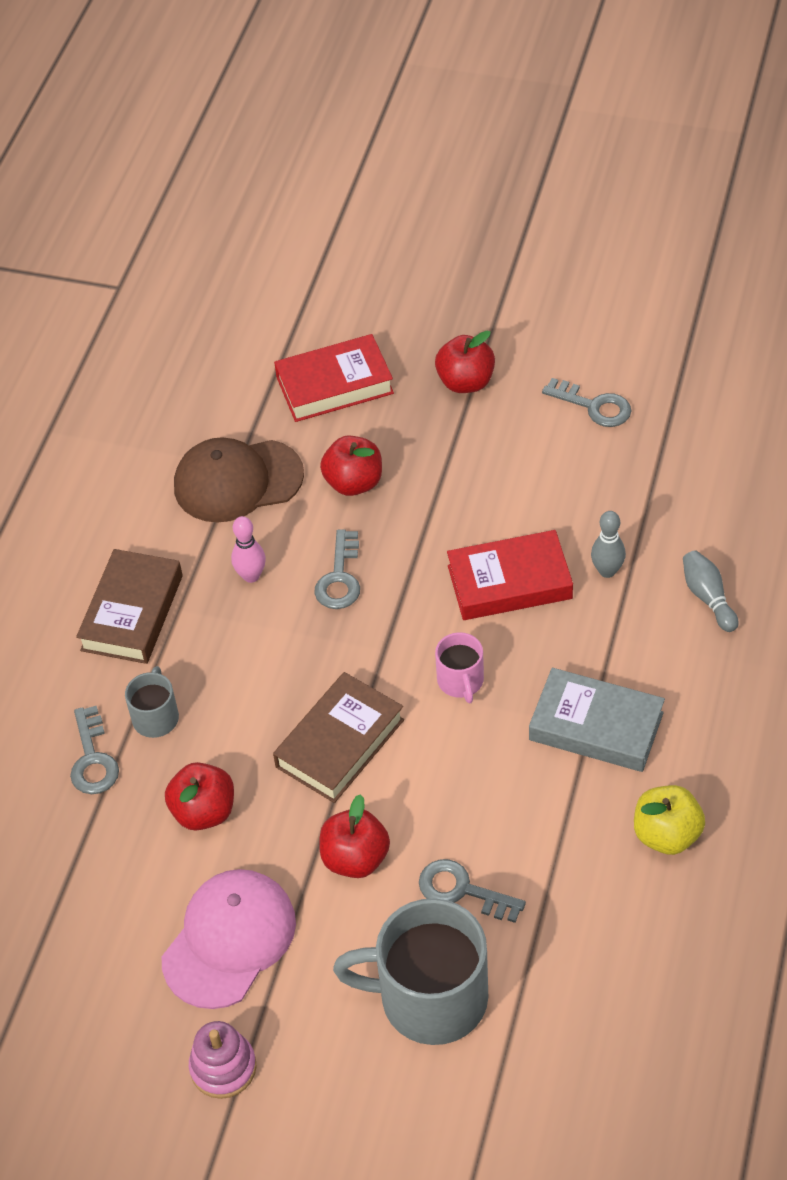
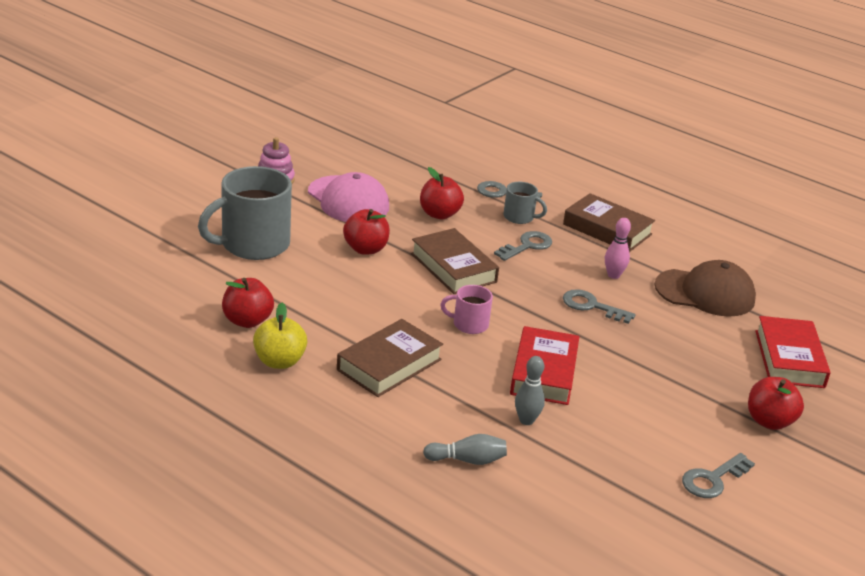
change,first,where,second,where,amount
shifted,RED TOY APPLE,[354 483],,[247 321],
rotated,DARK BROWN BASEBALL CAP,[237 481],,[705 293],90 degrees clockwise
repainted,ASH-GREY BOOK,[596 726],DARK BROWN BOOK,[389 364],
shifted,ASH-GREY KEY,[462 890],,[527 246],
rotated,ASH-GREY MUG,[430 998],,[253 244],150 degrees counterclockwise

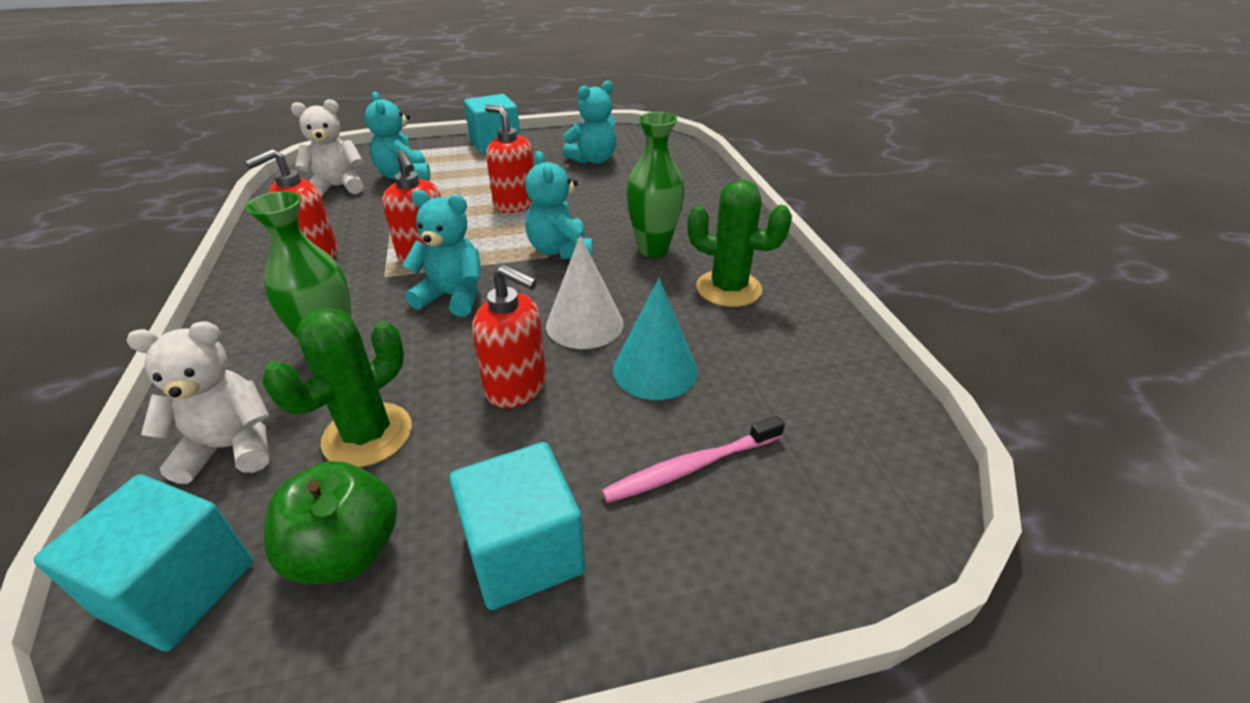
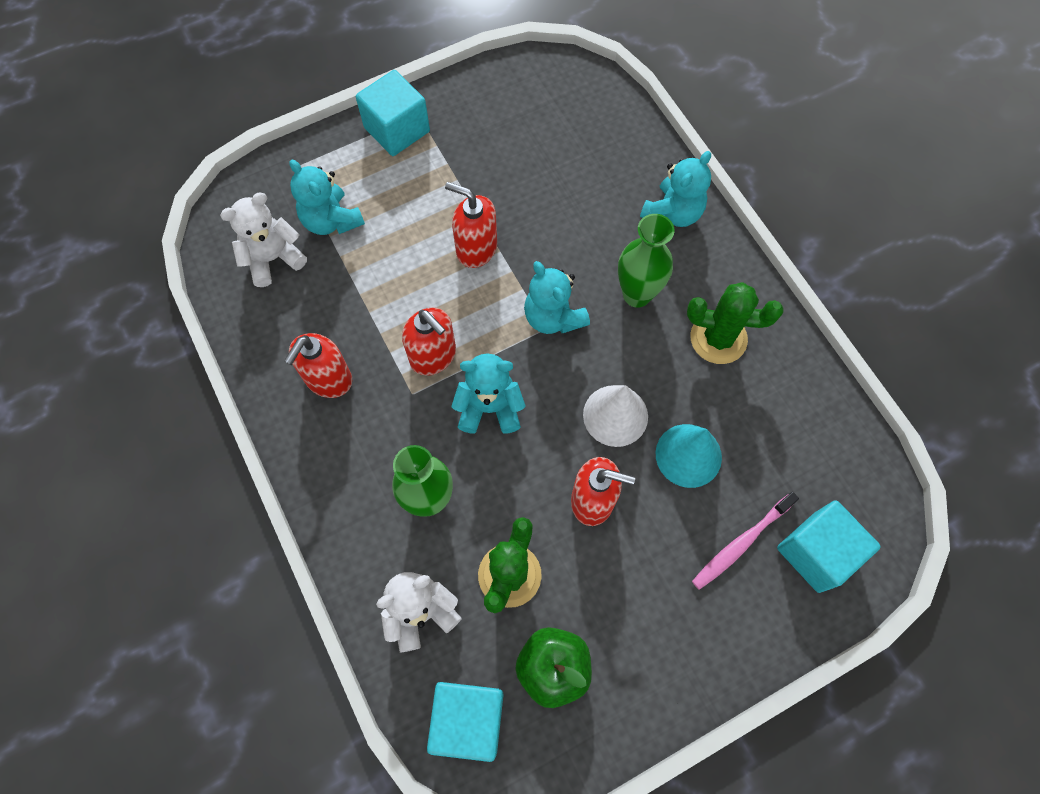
change,first,where,second,where,amount
shifted,TEAL TEDDY,[593 160],,[672 213],
shifted,TEAL BLOCK,[524 552],,[816 552],

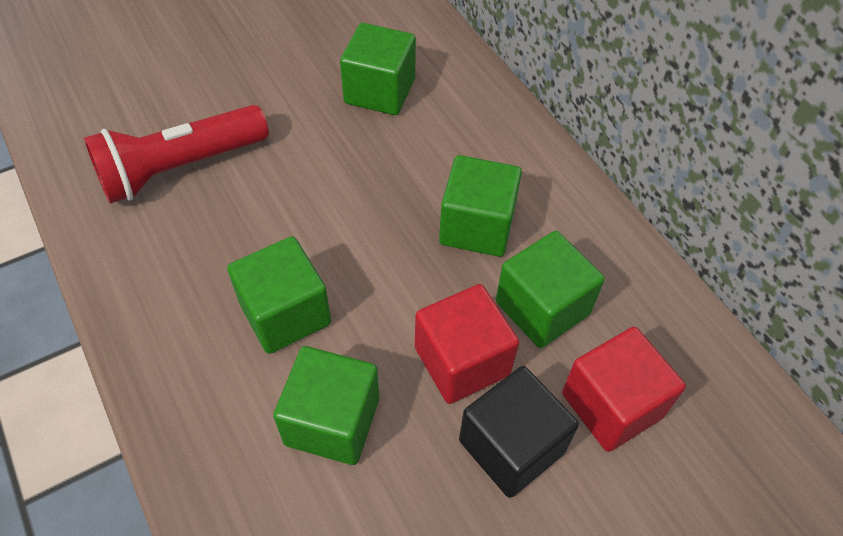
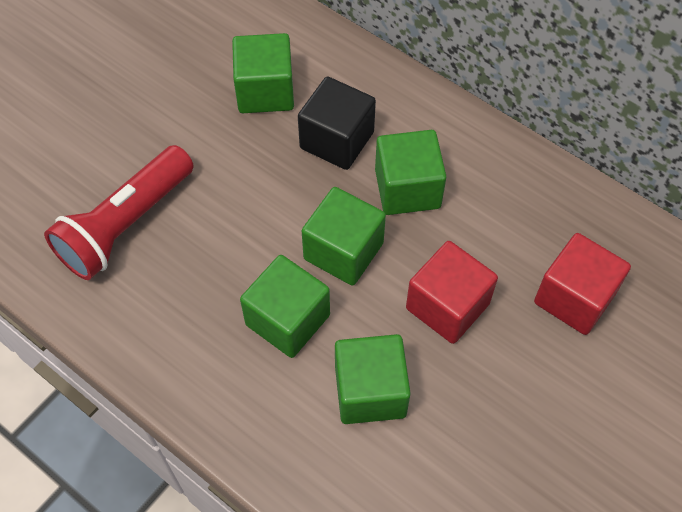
change,first,where,second,where,amount
shifted,EMERALD BLOCK,[542 308],,[343 251],
shifted,JET-BLACK BLOCK,[511 446],,[337 140],

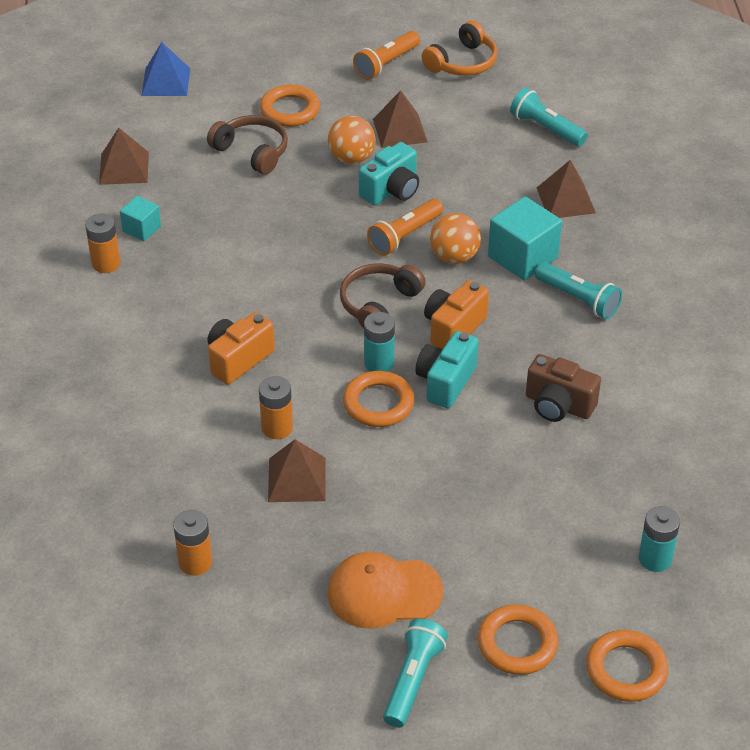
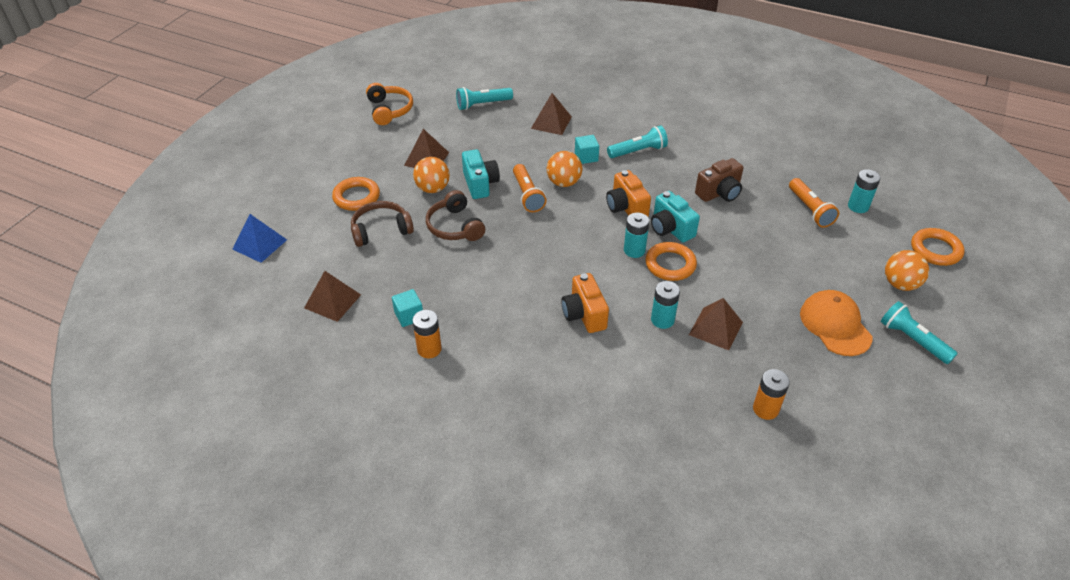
change,first,where,second,where,amount
shifted,ORANGE-COLOURED POCKET TORCH,[386 64],,[810 210],
scaled,TEAL BLOCK,[523 257],,[586 157],x0.56
shifted,DARK BROWN HEADPHONES,[379 304],,[455 226],
repainted,ORANGE-COLOURED BATTERY,[277 428],TEAL BATTERY,[662 320],
rotated,ORANGE-COLOURED BASEBALL CAP,[384 592],,[835 325],135 degrees clockwise
swapped,ORANGE-COLOURED HOOP,[517 643],ORANGE-COLOURED SPHERE,[900 284],

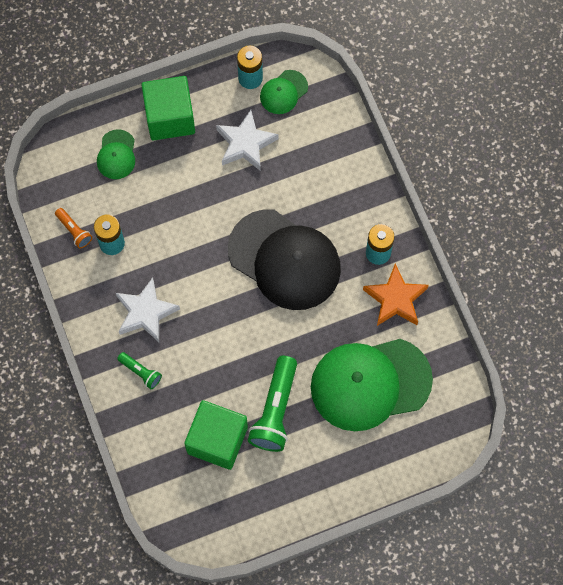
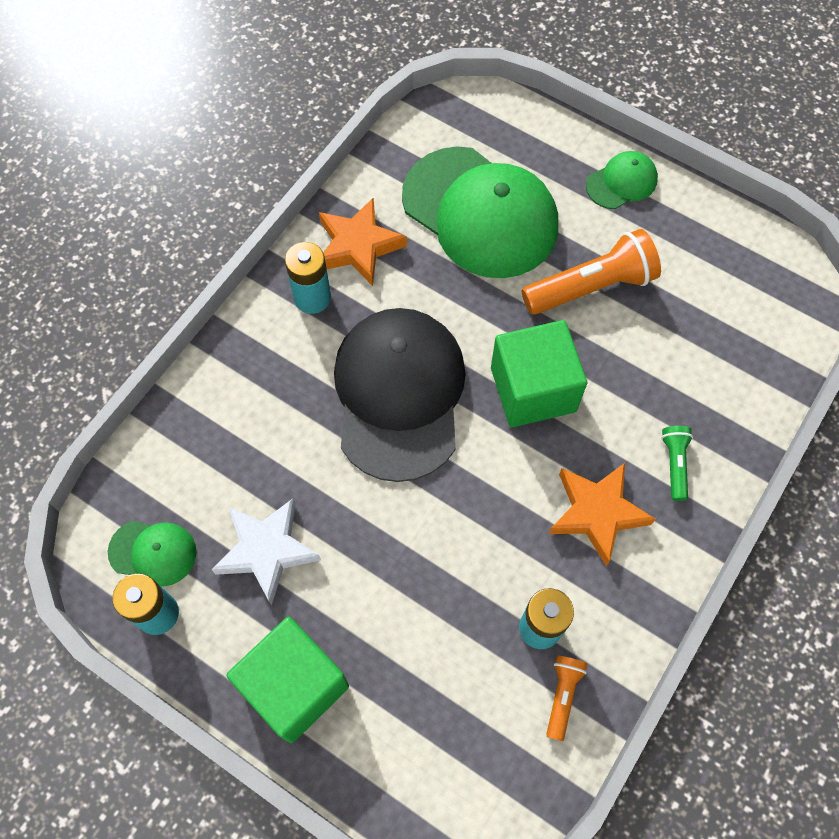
change,first,where,second,where,amount
shifted,EMERALD BASEBALL CAP,[116 155],,[621 182],
repainted,WHITE STAR SHAPE,[145 312],ORANGE-COLOURED STAR SHAPE,[597 513],
repainted,EMERALD POCKET TORCH,[275 410],ORANGE-COLOURED POCKET TORCH,[591 286],
shifted,EMERALD BLOCK,[217 440],,[533 389],

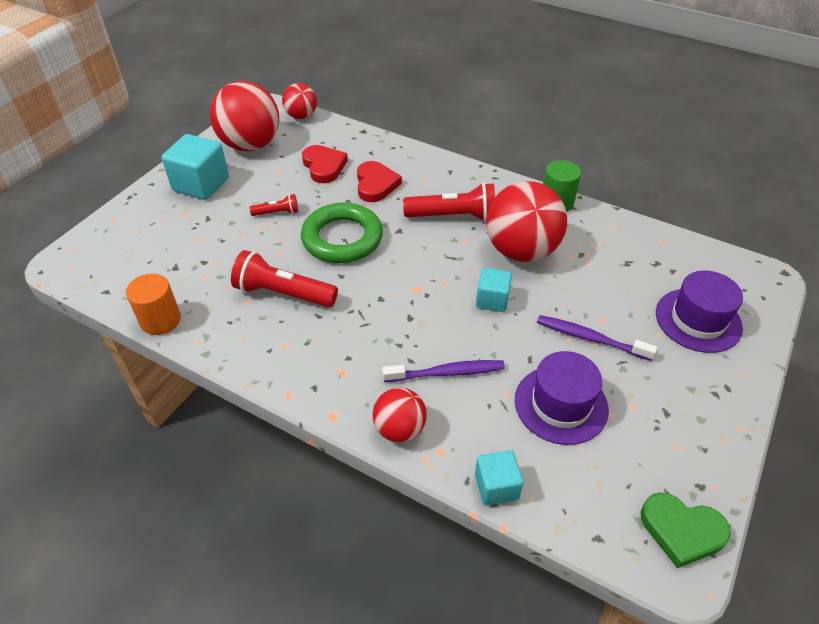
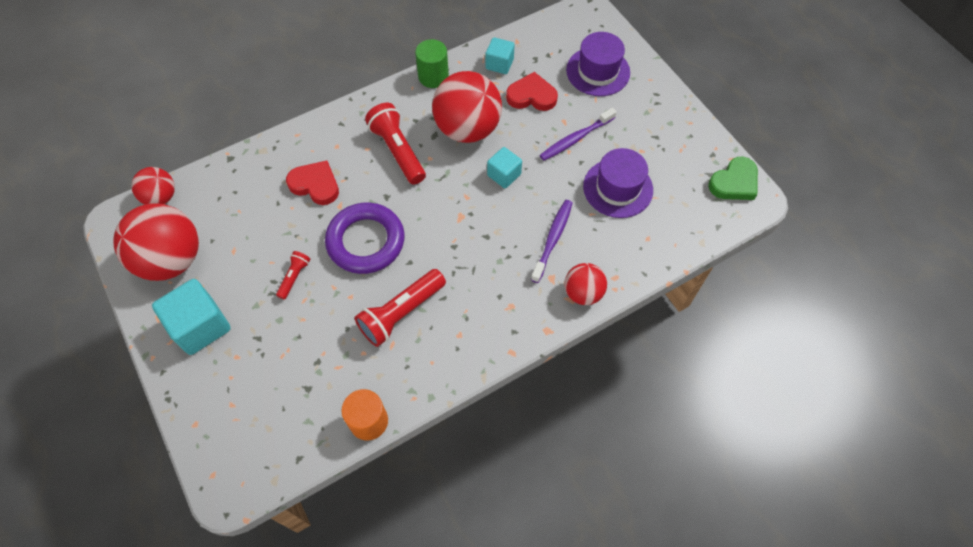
change,first,where,second,where,amount
shifted,RED HEART,[324 166],,[531 96],
rotated,RED POCKET TORCH,[453 216],,[398 151],60 degrees counterclockwise
repainted,EMERALD HOOP,[342 238],PURPLE HOOP,[366 241],
shifted,TEAL BLOCK,[496 486],,[499 64],

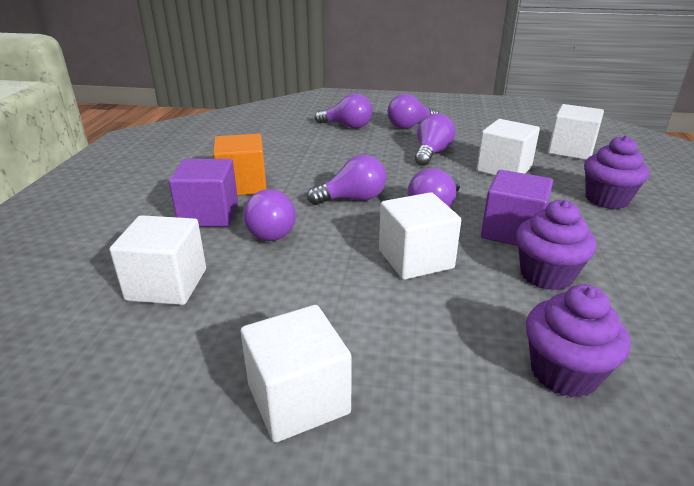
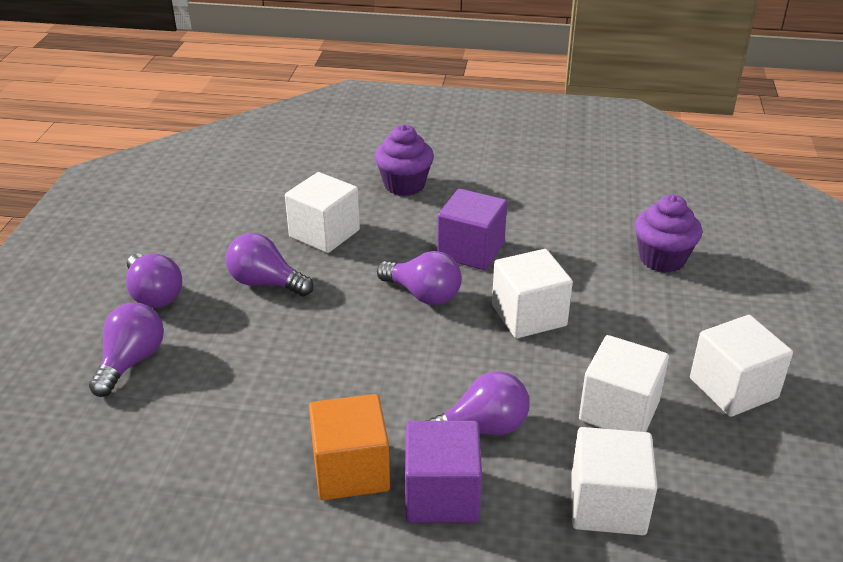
change,first,where,second,where,amount
shifted,WHITE BLOCK,[571 150],,[619 410],
gone,PURPLE LIGHTBULB,[353 199],,,
gone,PURPLE MUFFIN,[546 275],,,

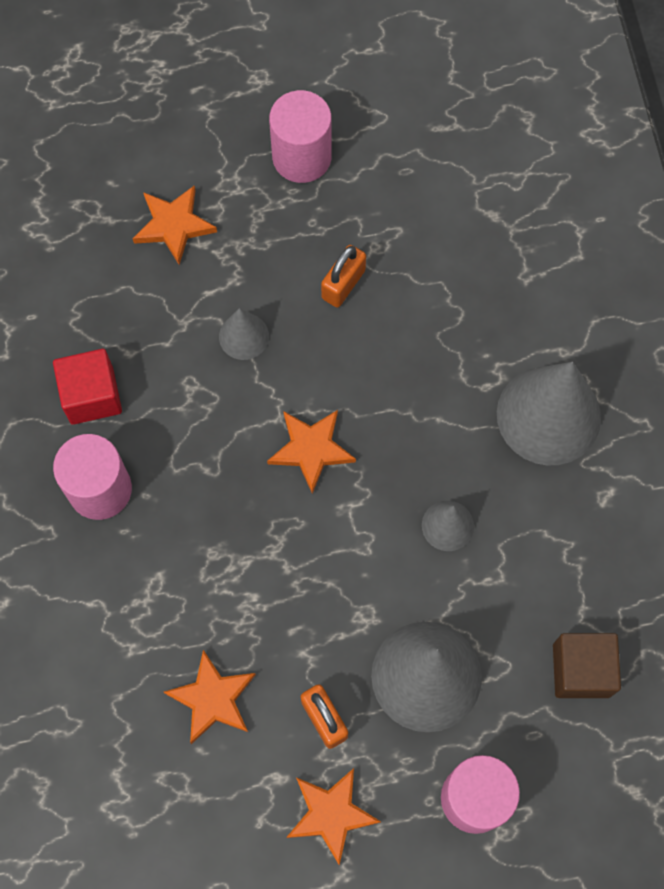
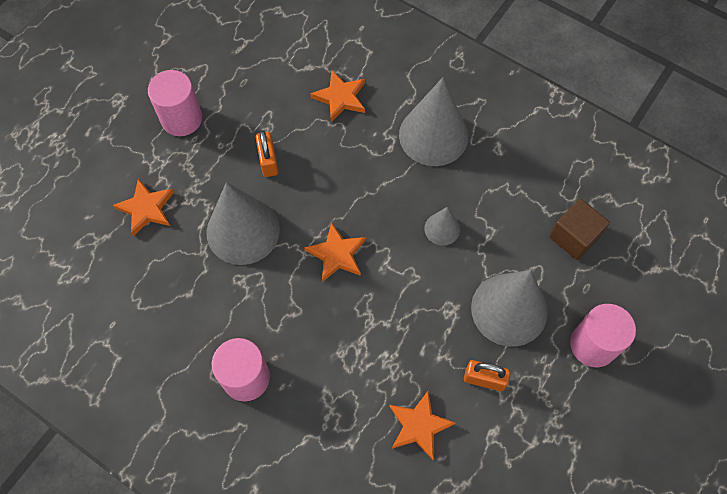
change,first,where,second,where,amount
scaled,ASH-GREY SOLID CONE,[244 336],,[243 230],x2.04
gone,RED BLOCK,[92 396],,,
shifted,ORANGE-COLOURED STAR SHAPE,[331 814],,[340 98],

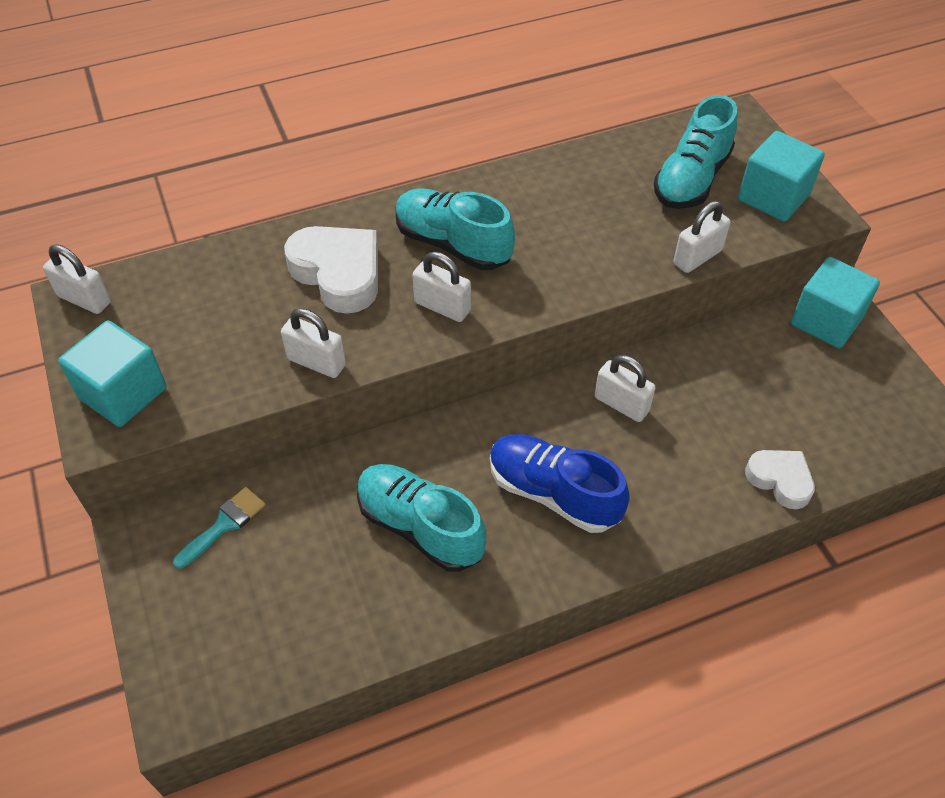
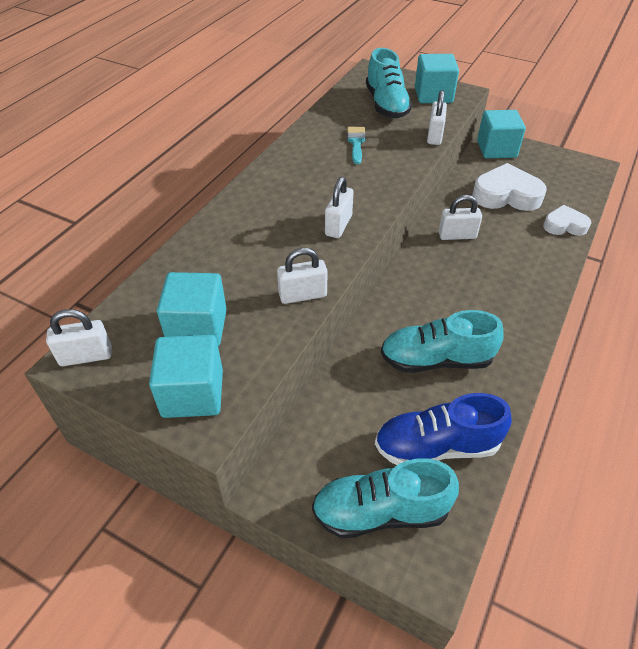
change,first,where,second,where,amount
shifted,TEAL SNEAKER,[453 244],,[380 512],
shifted,WHITE HEART,[338 273],,[506 195],
rotated,WHITE LOCK,[442 307],,[338 225],60 degrees counterclockwise
shifted,ROYAL BLUE SNEAKER,[553 493],,[436 446],
shifted,TEAL PAINT BRUSH,[224 524],,[356 143],
new,,,TEAL BLOCK,[197 327],

